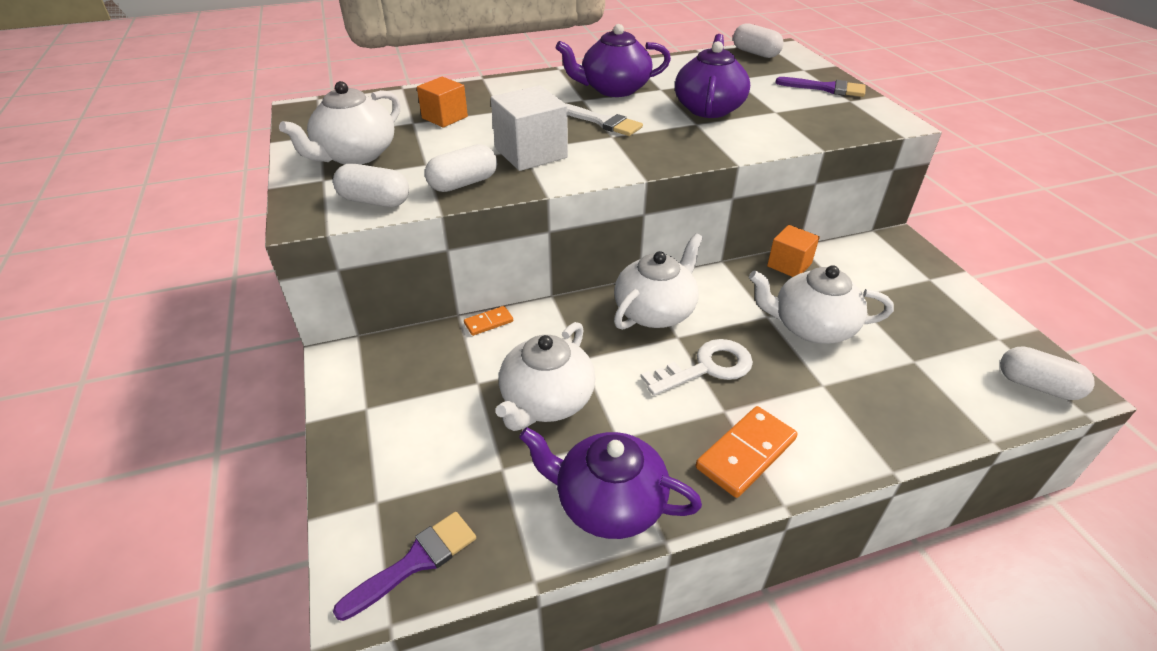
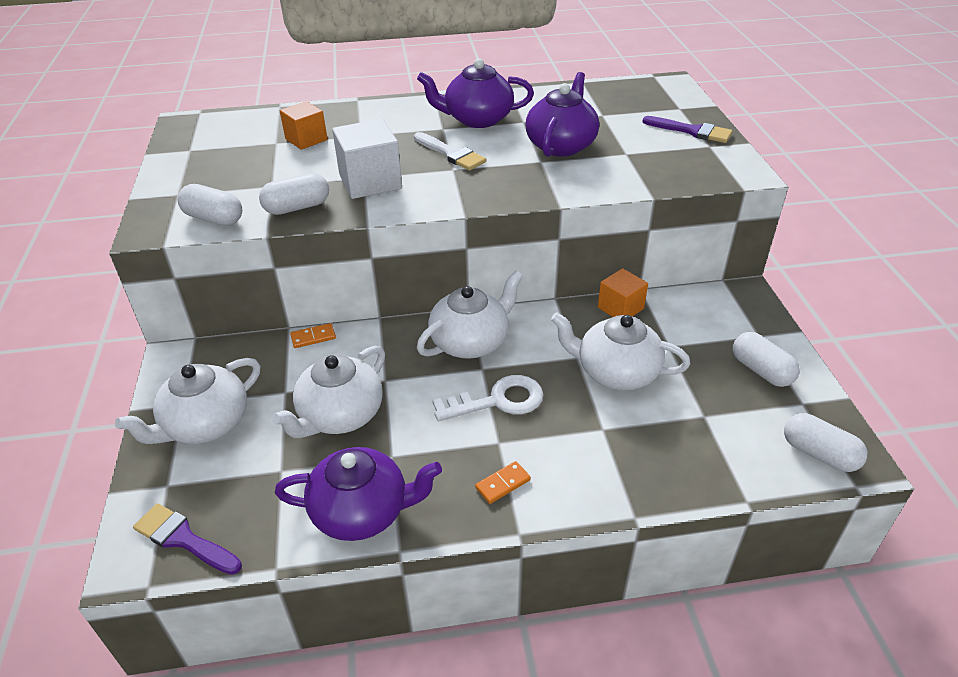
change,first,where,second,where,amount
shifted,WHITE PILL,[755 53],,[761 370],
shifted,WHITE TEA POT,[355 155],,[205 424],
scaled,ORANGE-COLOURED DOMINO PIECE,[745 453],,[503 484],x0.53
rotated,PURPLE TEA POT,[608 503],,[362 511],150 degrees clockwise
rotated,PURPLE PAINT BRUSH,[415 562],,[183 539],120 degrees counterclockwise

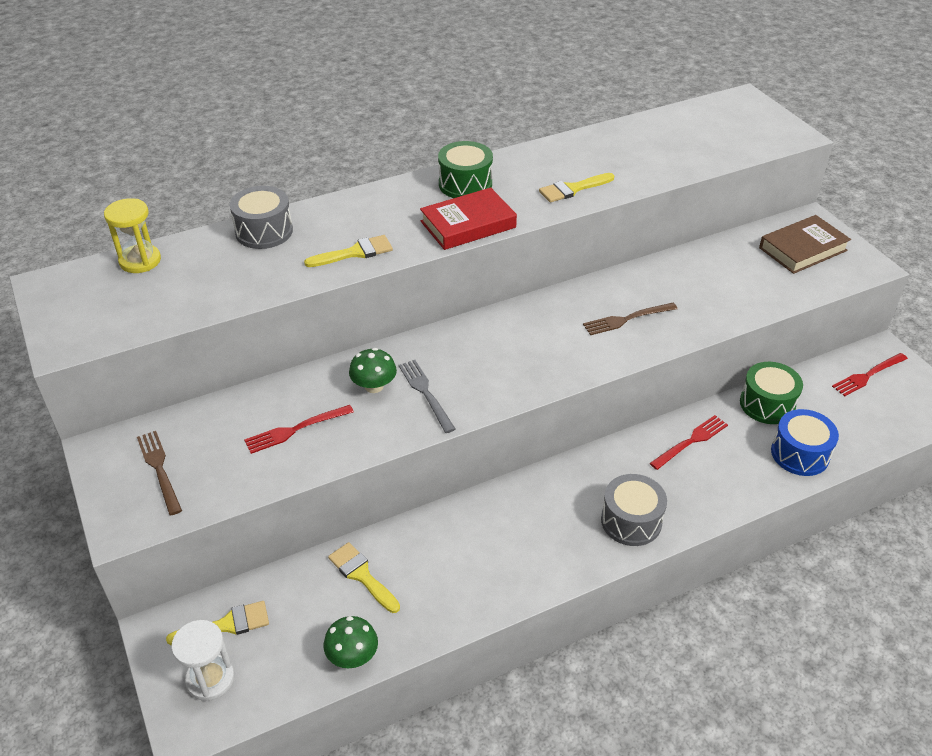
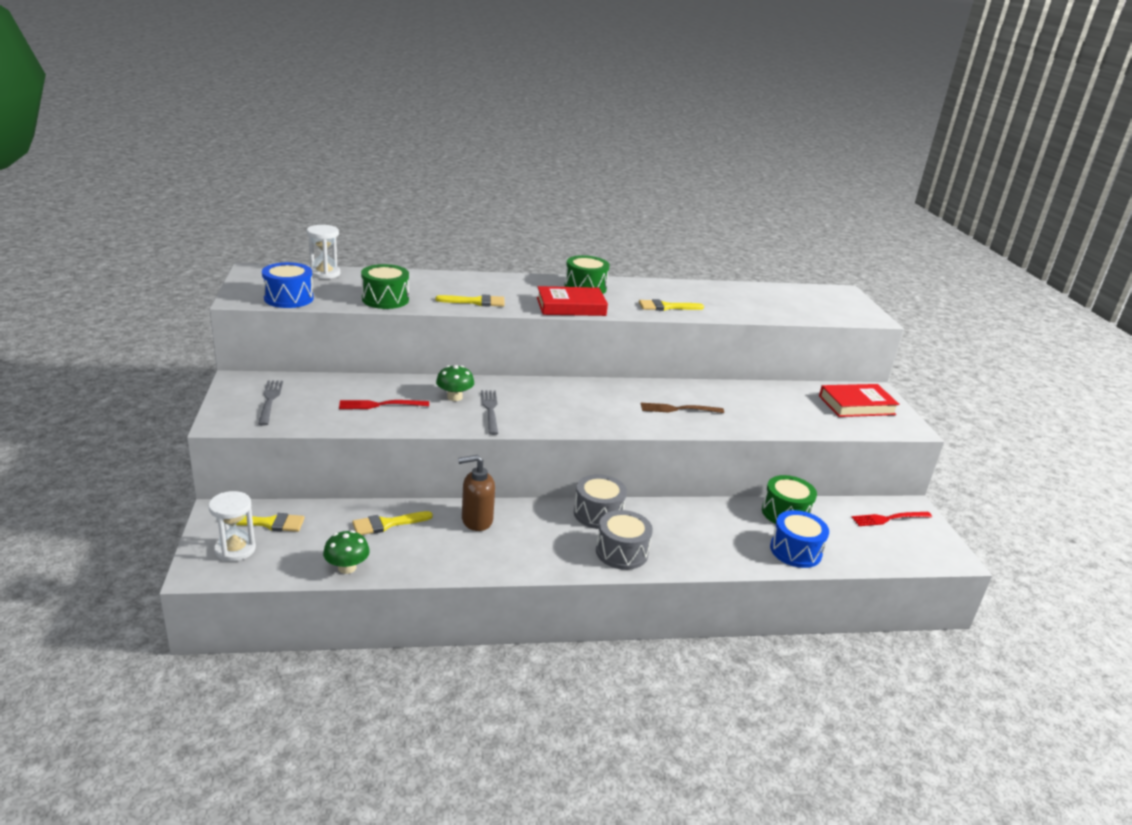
change,first,where,second,where,amount
shifted,ASH-GREY DRUM,[264 231],,[598 514],
repainted,BRIGHT YELLOW SANDGLASS,[140 261],WHITE SANDGLASS,[324 273],
repainted,DARK BROWN BOOK,[802 249],RED BOOK,[856 405],
gone,RED DINNER FORK,[691 441],,,
repainted,DARK BROWN DINNER FORK,[159 469],ASH-GREY DINNER FORK,[270 400],
rotated,BRIGHT YELLOW PAINT BRUSH,[362 575],,[387 524],90 degrees counterclockwise
new,,,ROYAL BLUE DRUM,[288 298],
new,,,EMERALD DRUM,[385 299],
new,,,DARK BROWN PUMP BOTTLE,[476 520],

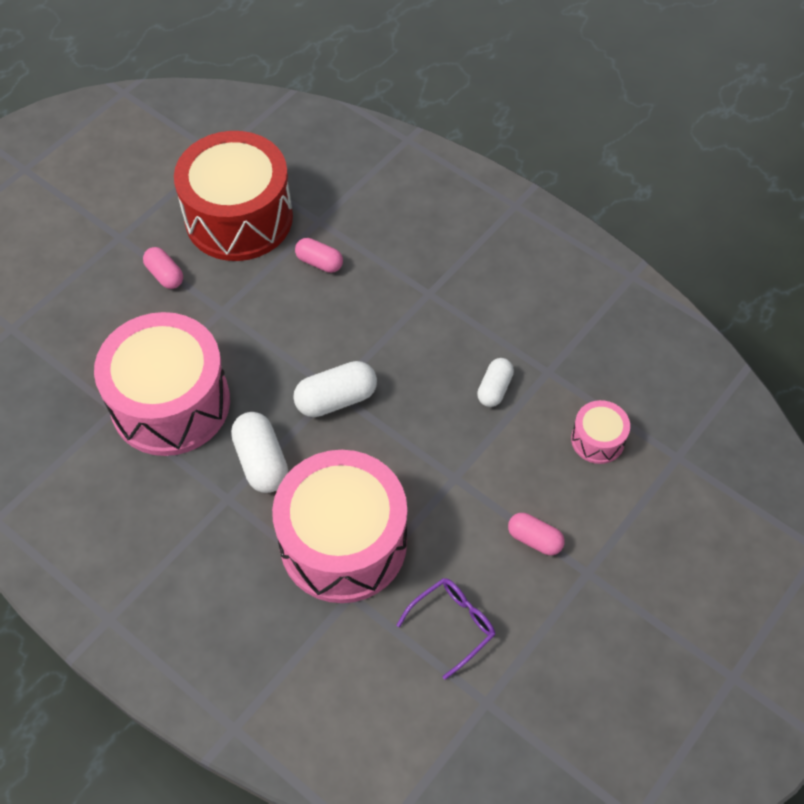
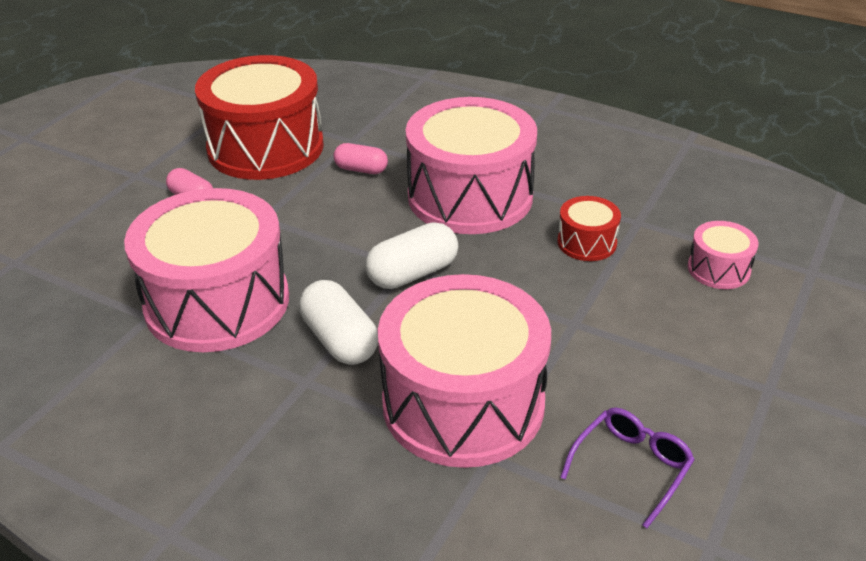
change,first,where,second,where,amount
swapped,WHITE PILL,[494 389],RED DRUM,[586 242],
gone,ROSY PILL,[534 539],,,
new,,,ROSY DRUM,[470 196],

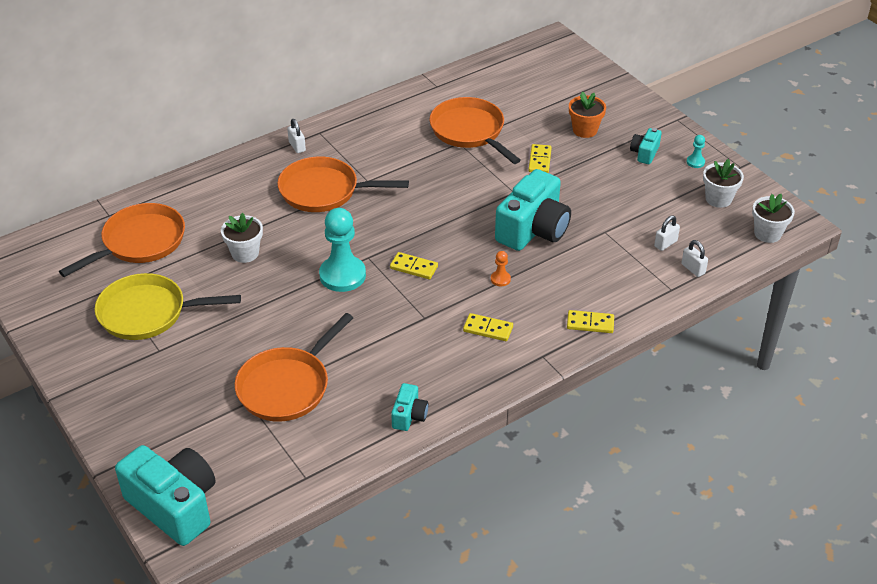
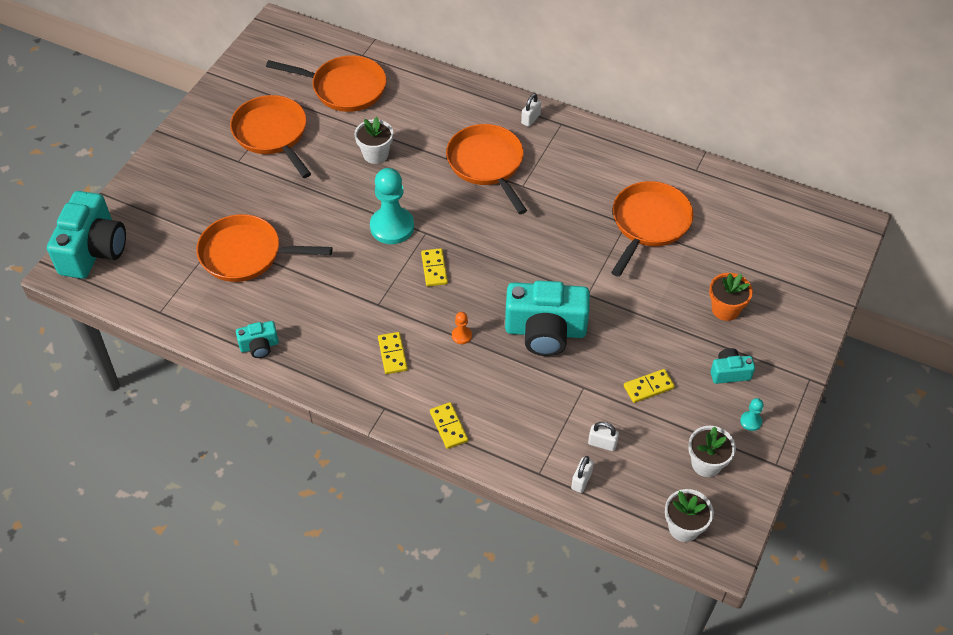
change,first,where,second,where,amount
shifted,BRIGHT YELLOW DOMINO PIECE,[539 160],,[648 387],
repainted,BRIGHT YELLOW SKILLET,[148 313],ORANGE-COLOURED SKILLET,[272 134],

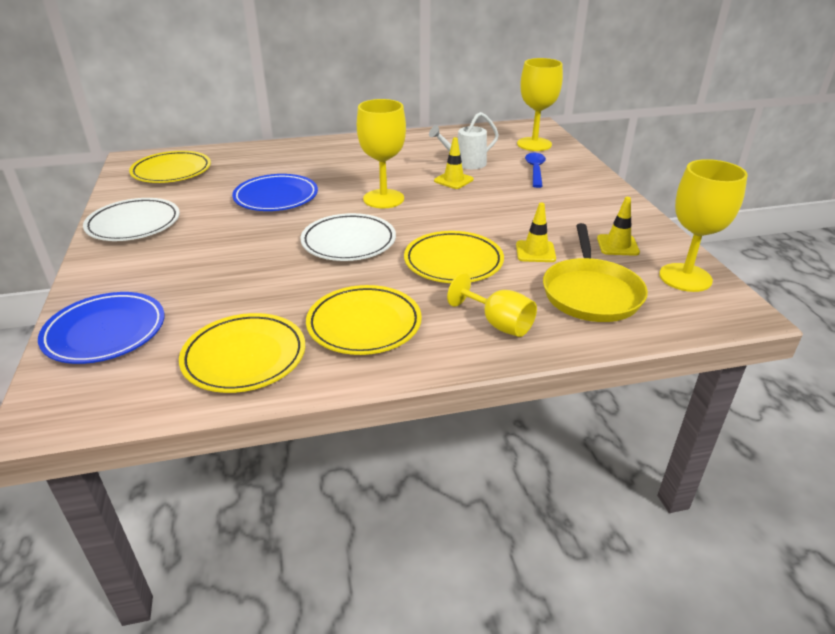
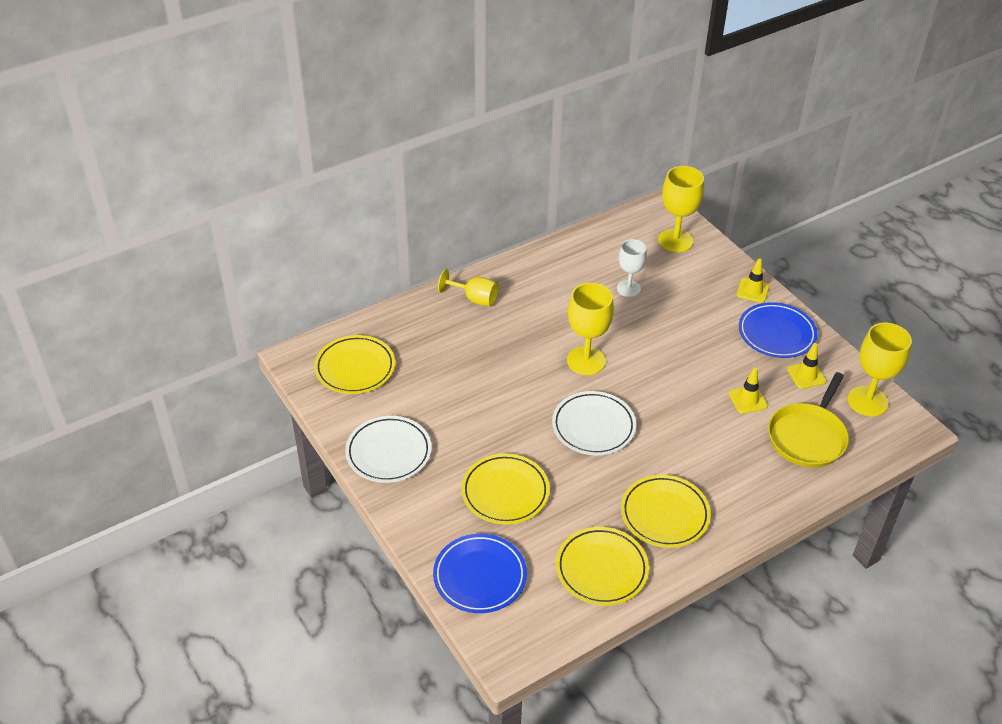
change,first,where,second,where,amount
swapped,WHITE WATERING CAN,[465 164],WHITE GOBLET,[628 288],
shifted,BRIGHT YELLOW SAFETY CONE,[453 180],,[752 290],
gone,ROYAL BLUE TABLESPOON,[535 170],,,
shifted,ROYAL BLUE FLAT DISH,[276 197],,[776 334],
rotated,BRIGHT YELLOW SKILLET,[591 293],,[808 436],45 degrees clockwise
shifted,BRIGHT YELLOW FLAT DISH,[453 262],,[505 492],
shifted,BRIGHT YELLOW GOBLET,[498 324],,[475 299],

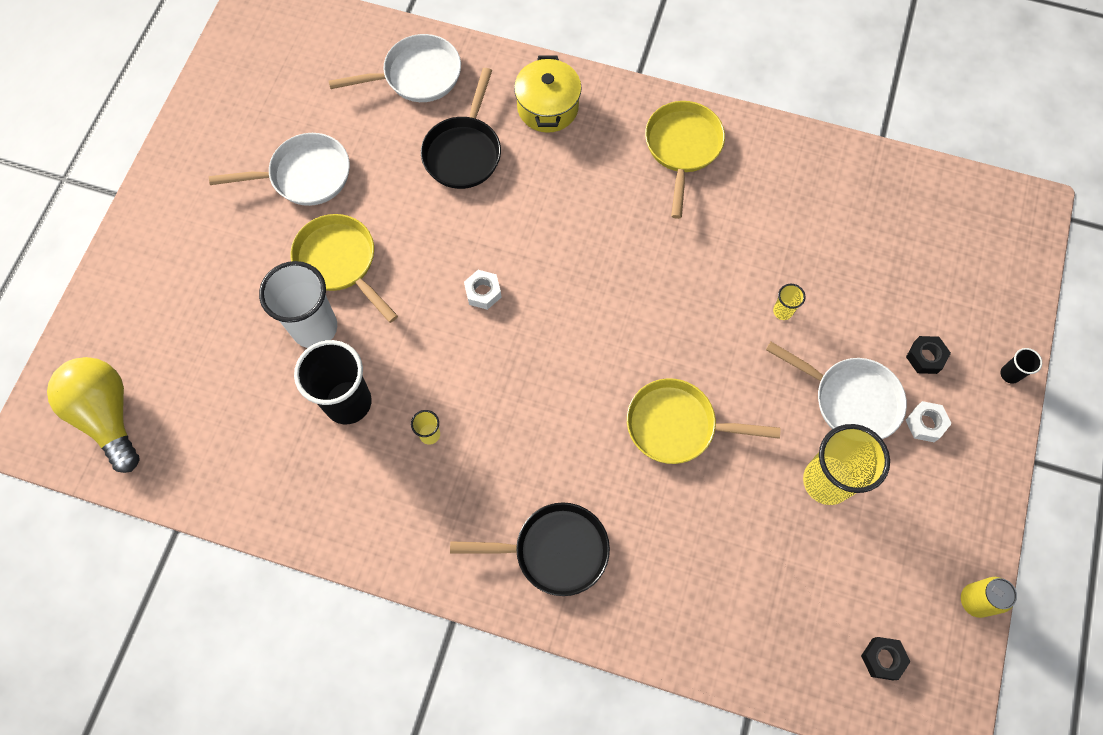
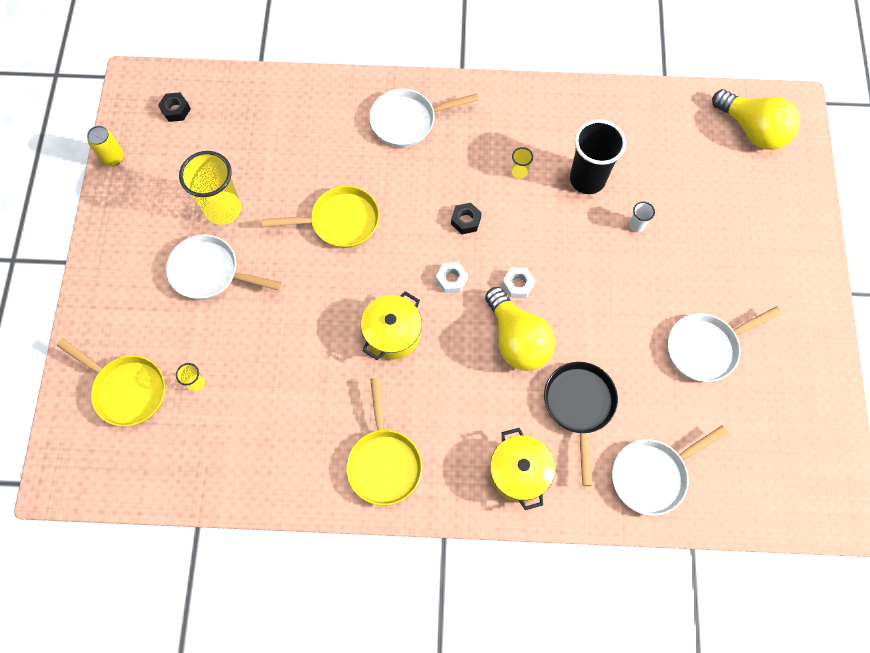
change,first,where,second,where,amount
shifted,BRIGHT YELLOW SKILLET,[339 262],,[127 390],
scaled,WHITE BEAKER,[314 328],,[636 225],x0.43
shifted,BRIGHT YELLOW BEAKER,[782 311],,[196 383],
shifted,JET-BLACK HEXAGON NUT,[925 357],,[465 221],
gone,JET-BLACK BEAKER,[1010 374],,,
shifted,WHITE HEXAGON NUT,[925 423],,[451 280],
repainted,JET-BLACK SKILLET,[554 551],WHITE SKILLET,[407 121],
new,,,BRIGHT YELLOW LIGHTBULB,[517 339],
new,,,BRIGHT YELLOW STOCKPOT,[392 333],

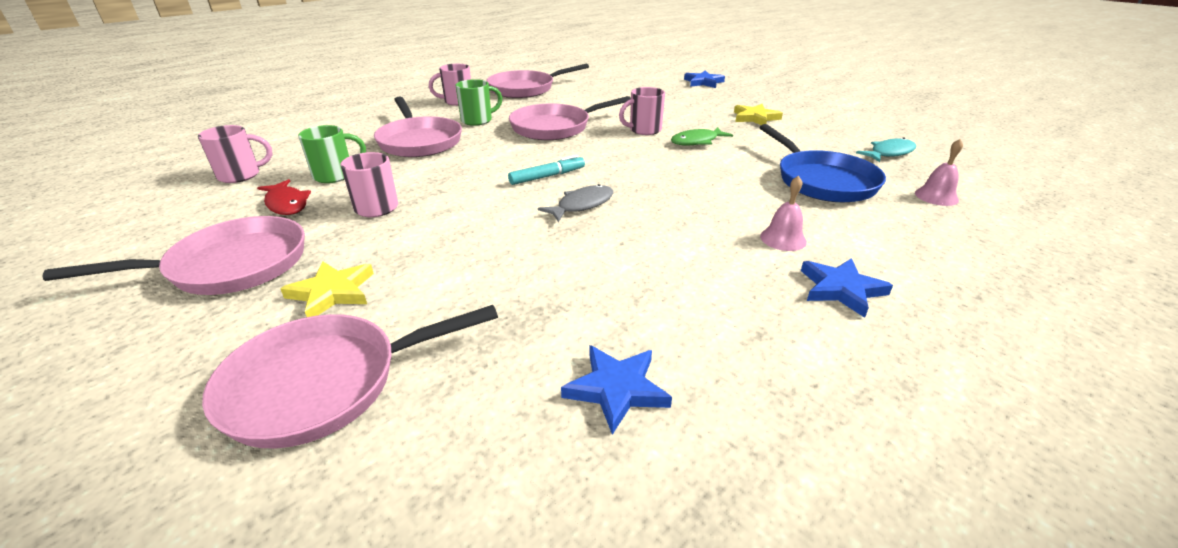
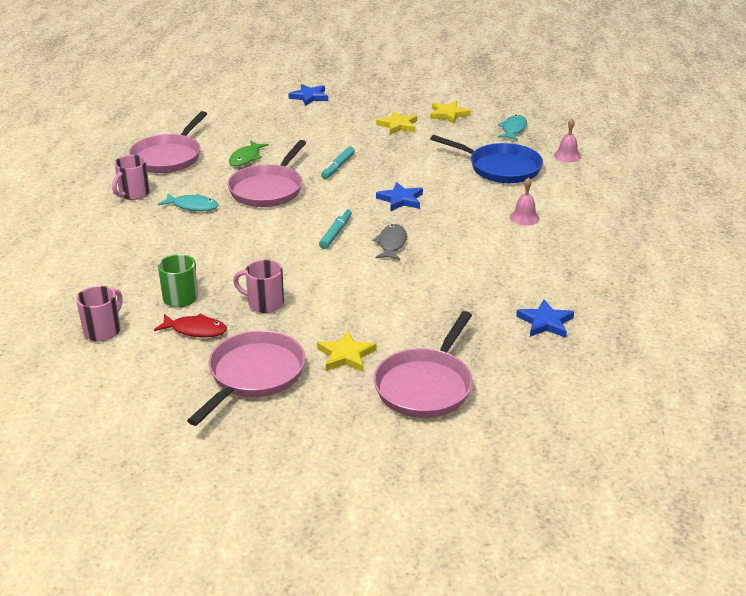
change,first,where,second,where,amount
swapped,EMERALD MUG,[478 120],TEAL FISH FIGURE,[192 206],
swapped,ROSY MUG,[644 130],TEAL FELT PEN,[338 167],
gone,ROSY SKILLET,[419 141],,,
shifted,EMERALD FISH FIGURE,[697 141],,[246 158],
shifted,ROYAL BLUE STAR SHAPE,[841 289],,[401 200],
new,,,BRIGHT YELLOW STAR SHAPE,[448 114],

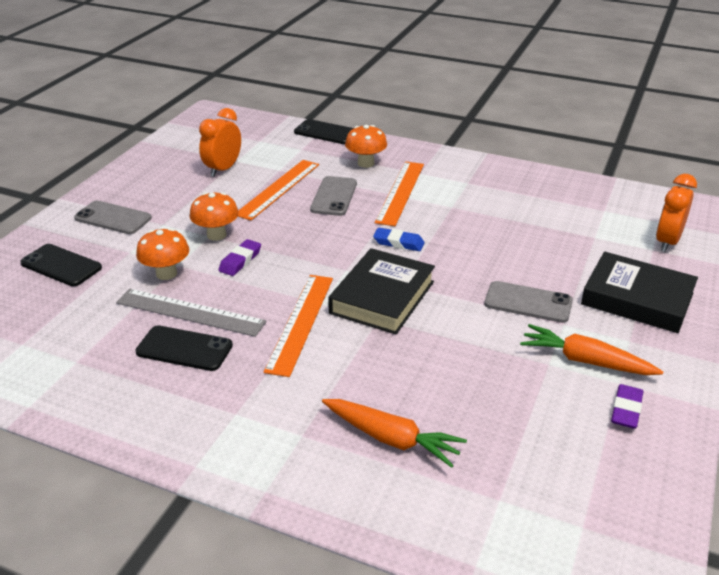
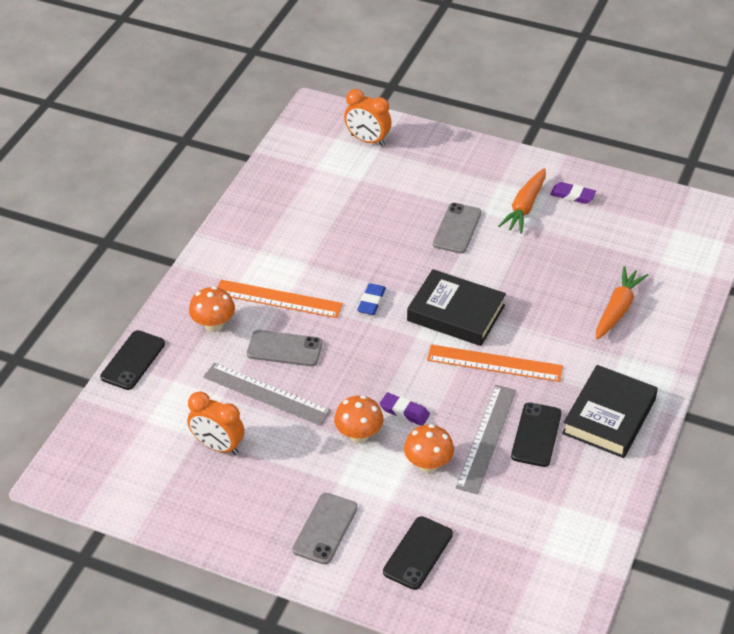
change,first,where,second,where,amount
repainted,ORANGE-COLOURED MEASURING STICK,[278 189],ASH-GREY MEASURING STICK,[266 394],
shifted,JET-BLACK BOOK,[637 299],,[609 416],

